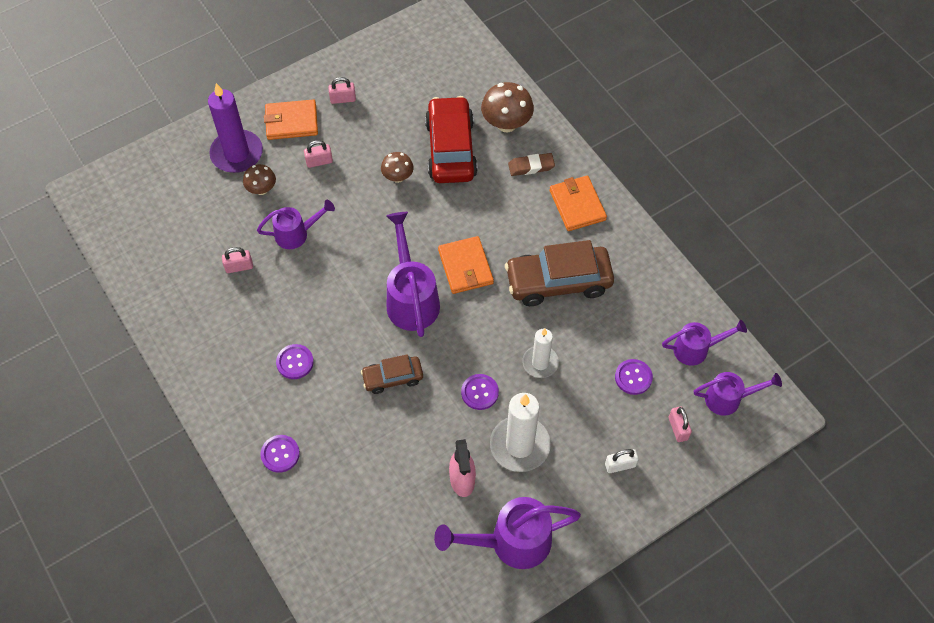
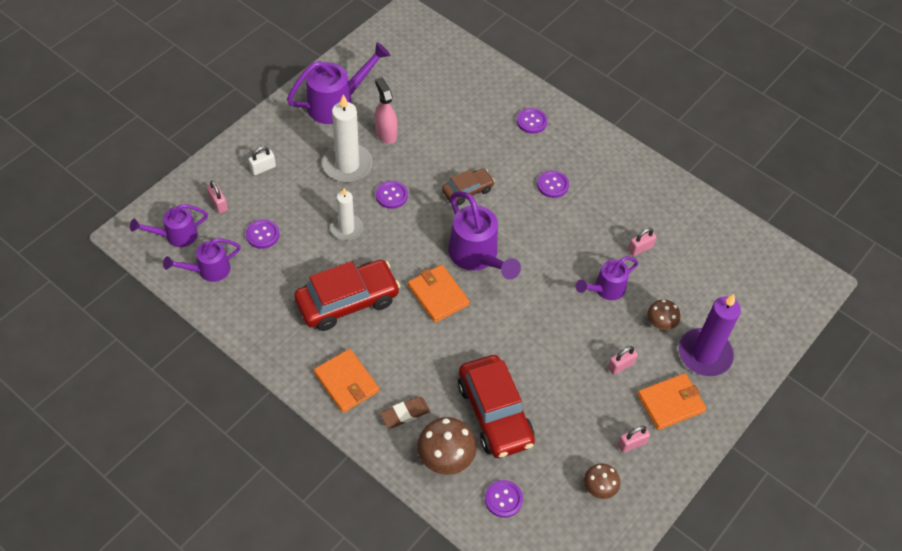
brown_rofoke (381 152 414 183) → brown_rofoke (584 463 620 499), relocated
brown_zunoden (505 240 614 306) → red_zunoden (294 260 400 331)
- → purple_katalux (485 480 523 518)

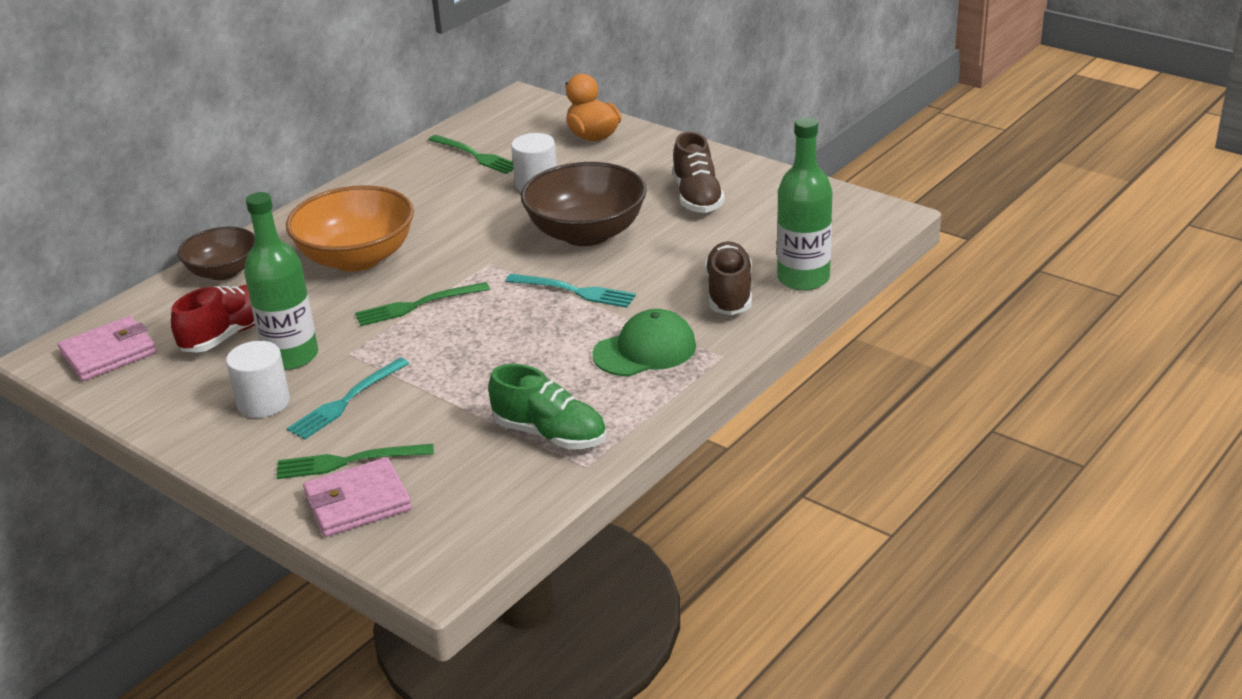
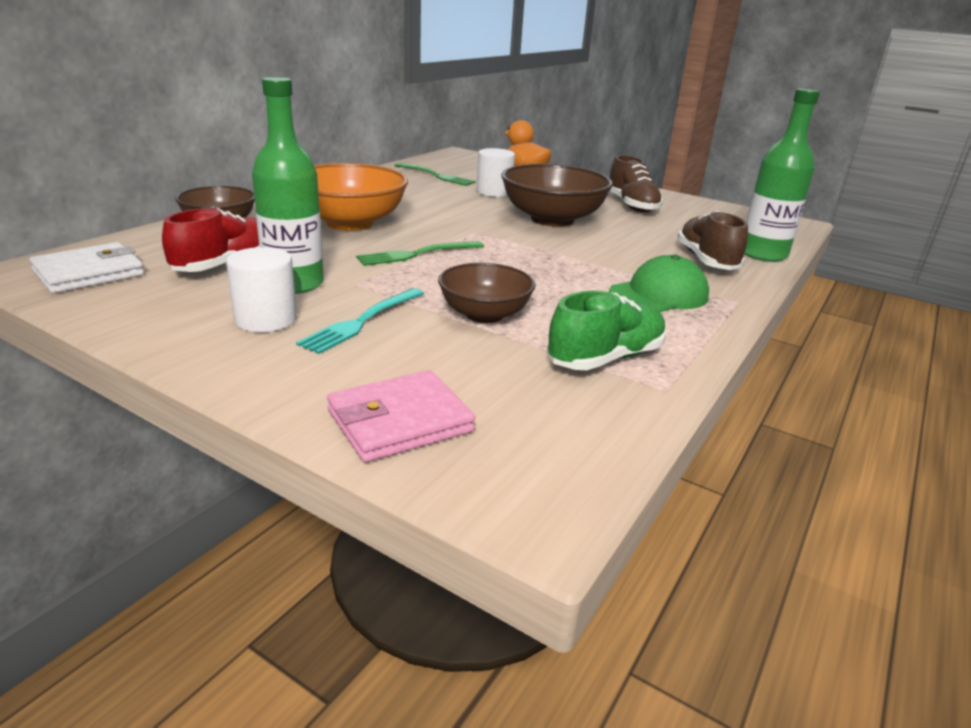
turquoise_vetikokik (506 274 636 308) → -
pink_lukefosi (58 316 157 381) → white_lukefosi (29 242 144 293)
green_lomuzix (488 364 606 449) → green_lomuzix (547 291 666 370), 60 degrees counterclockwise
green_vetikokik (277 444 434 479) → -
- → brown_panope (438 263 535 323)

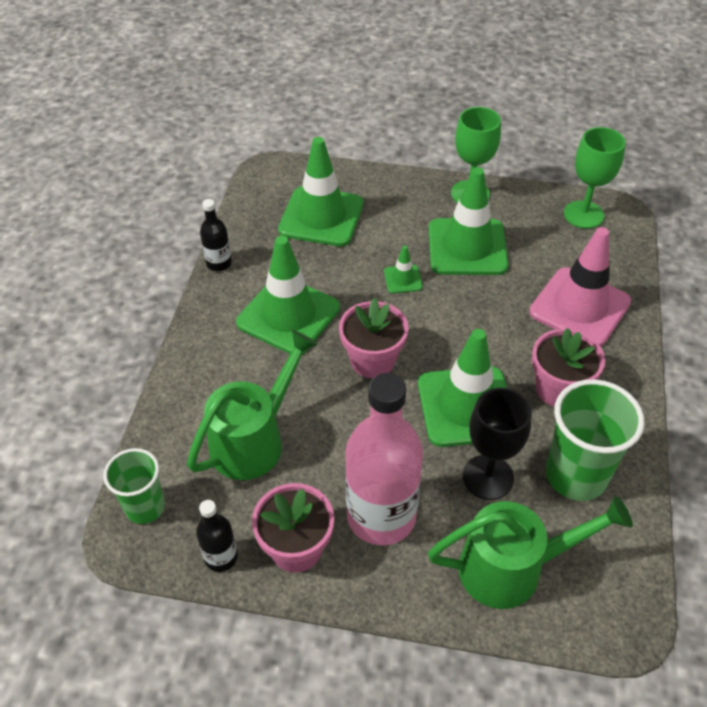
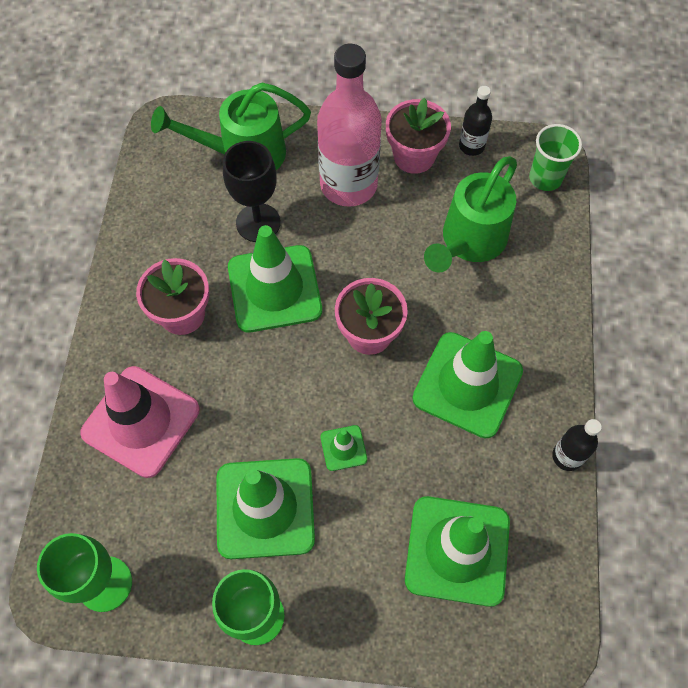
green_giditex (546 379 645 501) → -

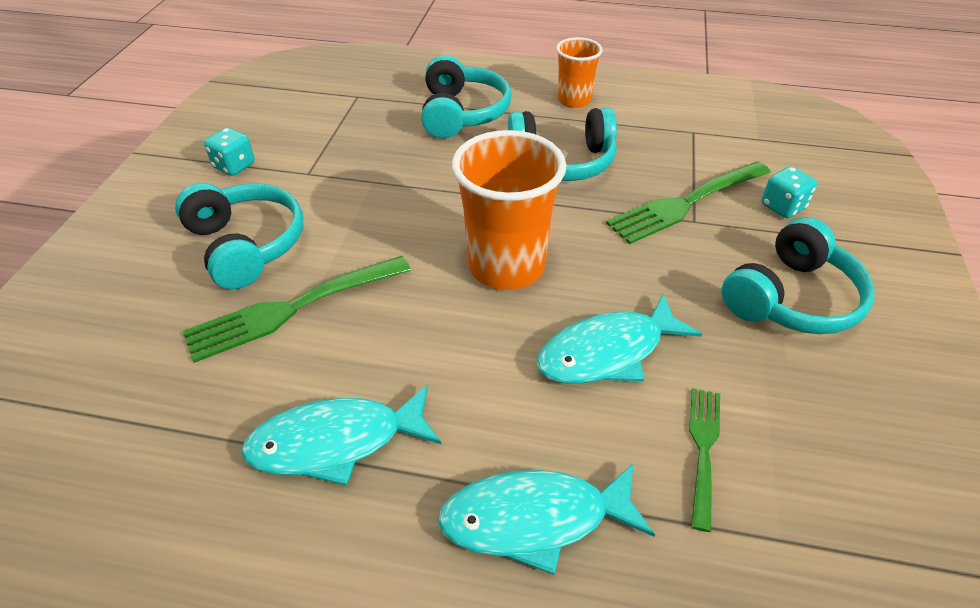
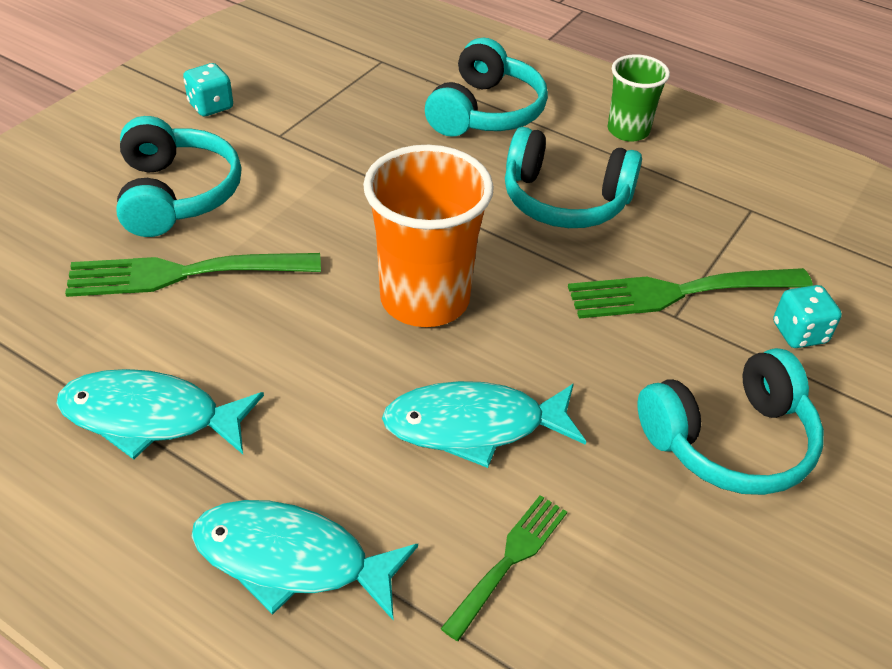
orange_giditex (556 37 603 108) → green_giditex (608 54 670 142)

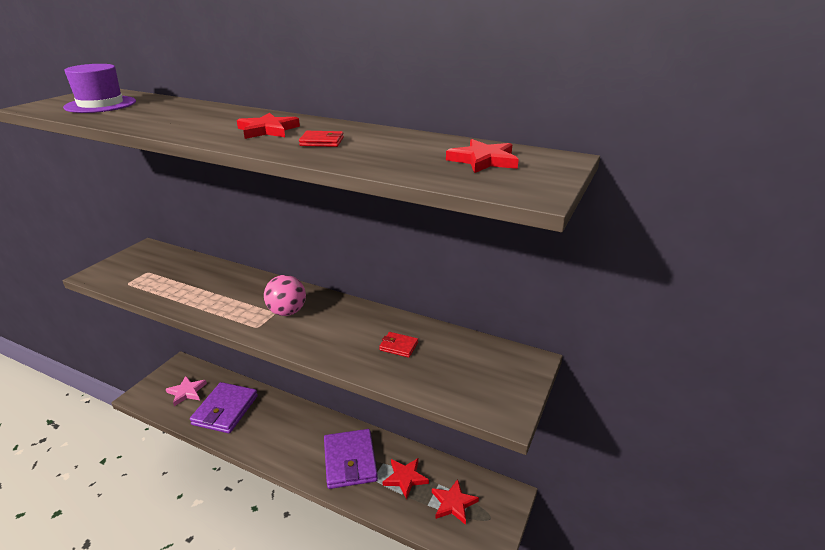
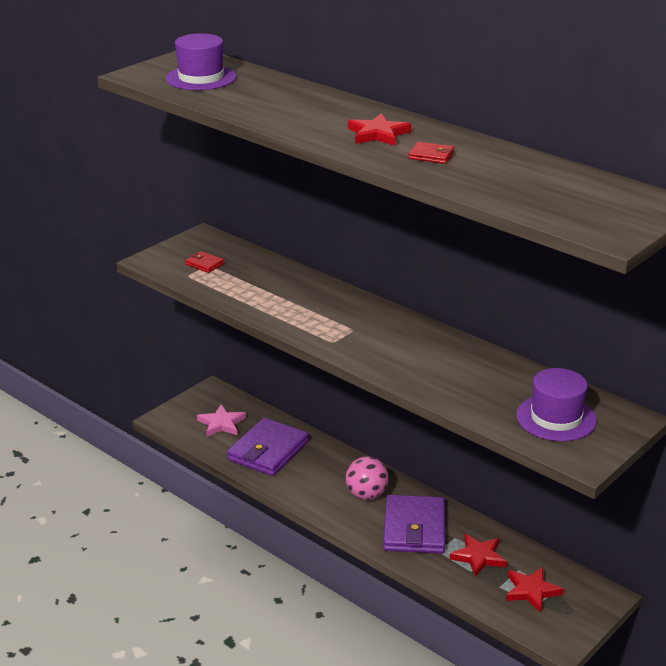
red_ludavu (446 139 519 173) → -
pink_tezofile (264 275 306 316) → pink_tezofile (346 456 389 500), relocated
red_lukefosi (379 332 418 358) → red_lukefosi (185 251 224 273), relocated
- → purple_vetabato (516 368 597 441)

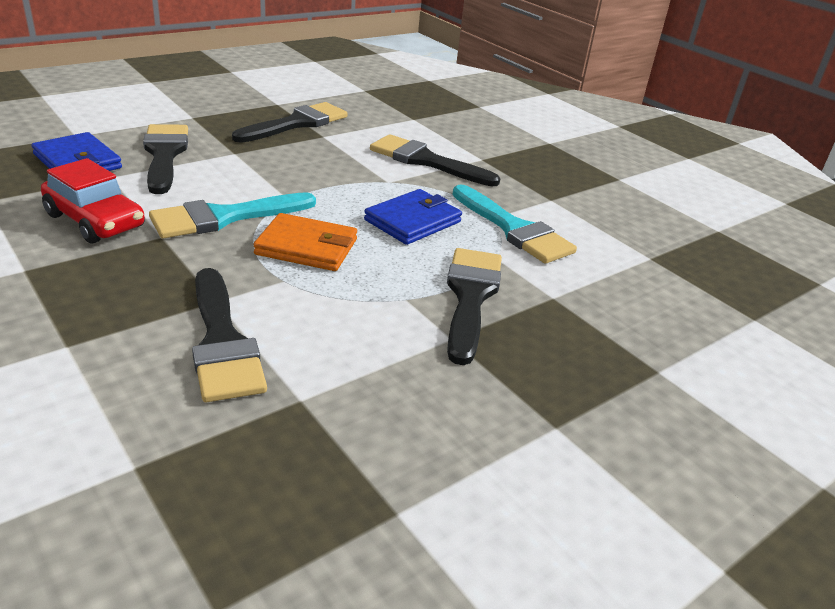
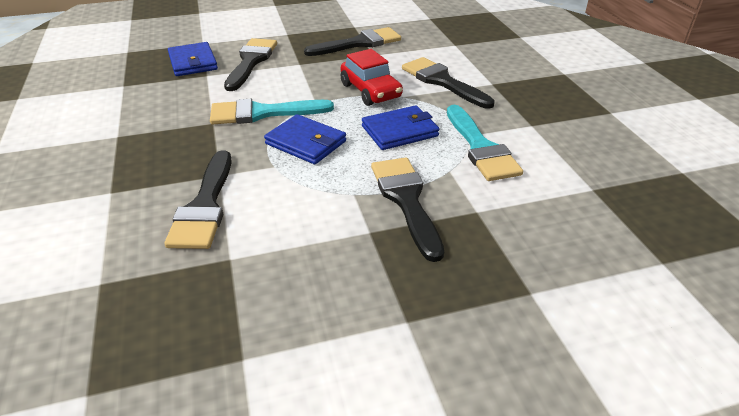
red_zunoden (41 158 145 244) → red_zunoden (341 49 403 106), relocated
orange_lukefosi (253 213 357 271) → blue_lukefosi (264 114 346 164)
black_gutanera (447 248 502 365) → black_gutanera (371 157 444 262), 45 degrees counterclockwise

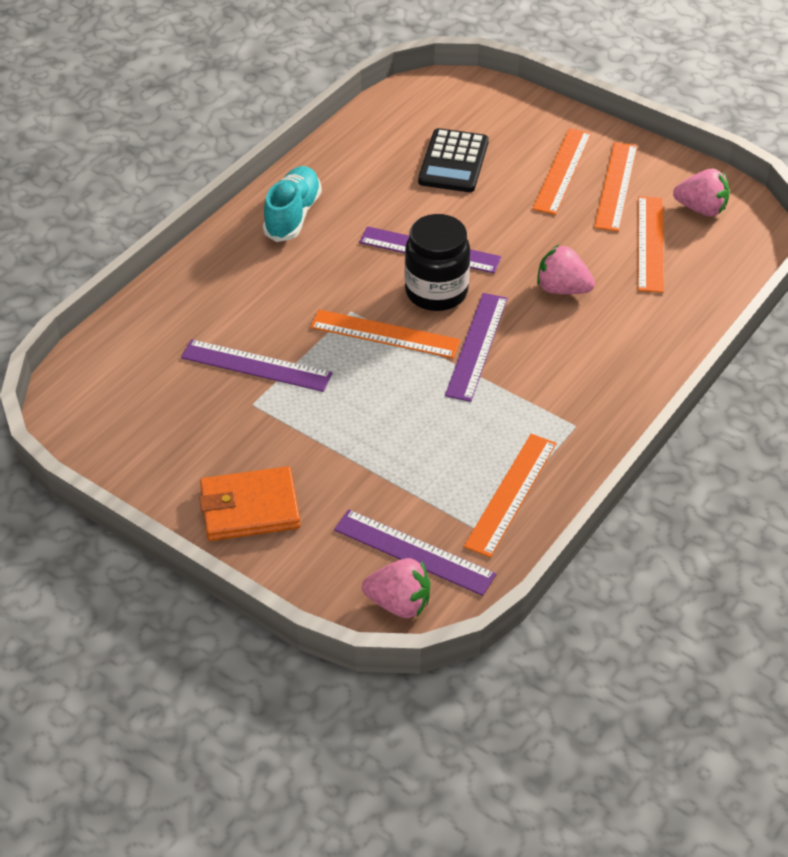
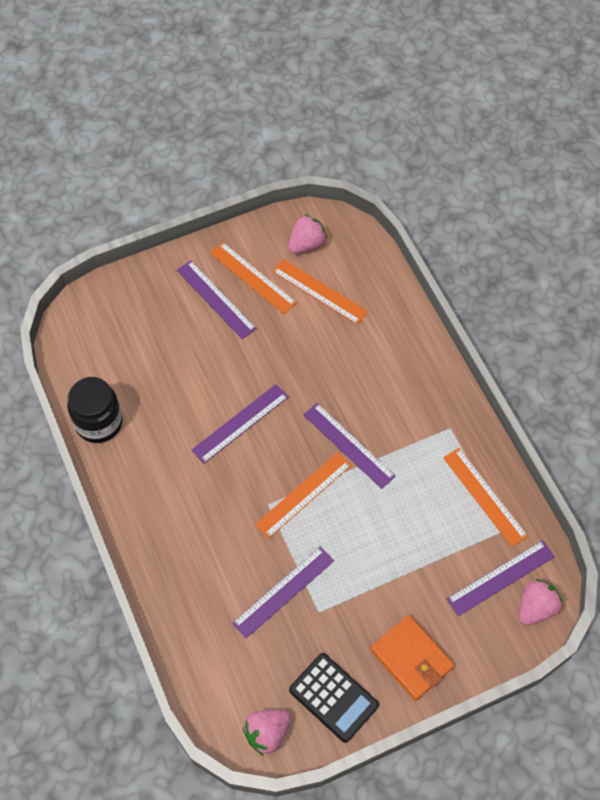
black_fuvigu (418 128 489 192) → black_fuvigu (289 653 379 743), relocated
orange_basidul (532 128 591 215) → purple_basidul (177 260 257 339)
turquoise_lomuzix (263 166 322 242) → -
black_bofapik (405 214 470 311) → black_bofapik (67 377 123 443), relocated
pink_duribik (537 245 595 294) → pink_duribik (243 710 291 756), relocated
orange_lukefosi (199 466 301 541) → orange_lukefosi (370 615 454 701), 60 degrees counterclockwise

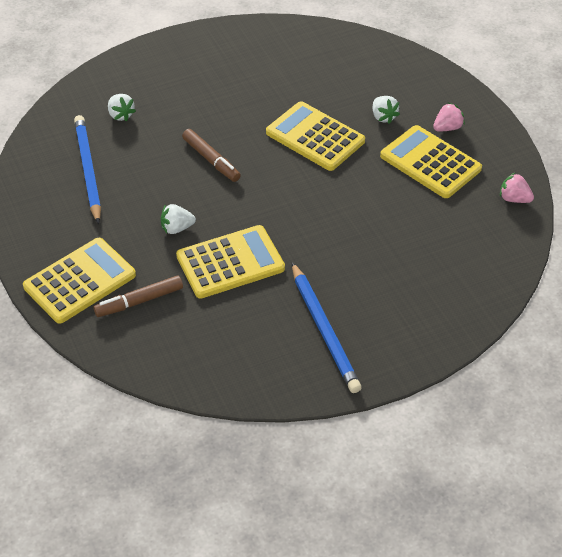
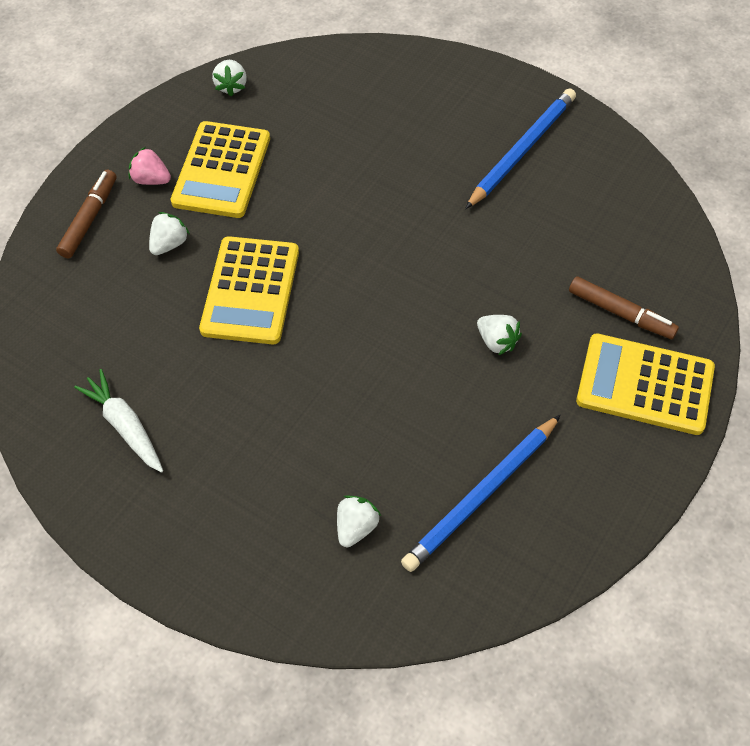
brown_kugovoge (182 129 241 182) → brown_kugovoge (56 170 116 258), relocated
pink_duribik (500 173 534 203) → white_duribik (212 60 247 96)
yellow_fuvigu (176 225 285 299) → -
- → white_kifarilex (74 369 163 473)

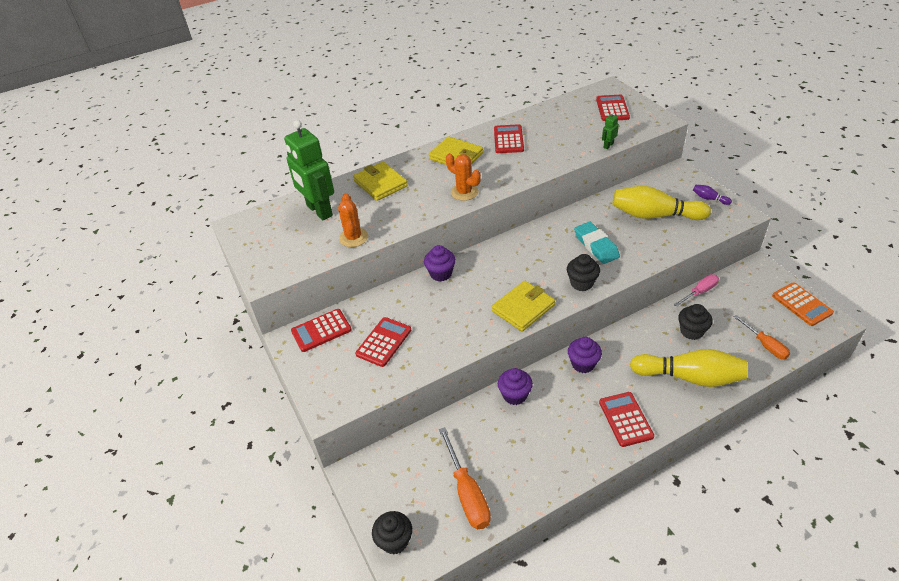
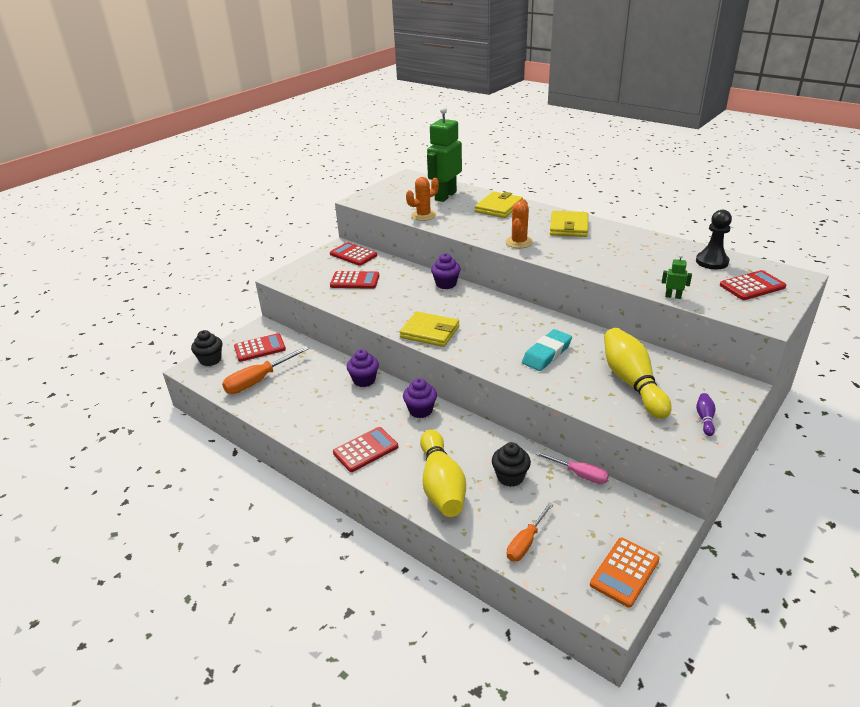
red_fuvigu (494 124 524 153) → red_fuvigu (234 333 286 362), relocated
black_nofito (567 254 600 291) → -
- → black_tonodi (696 210 732 269)

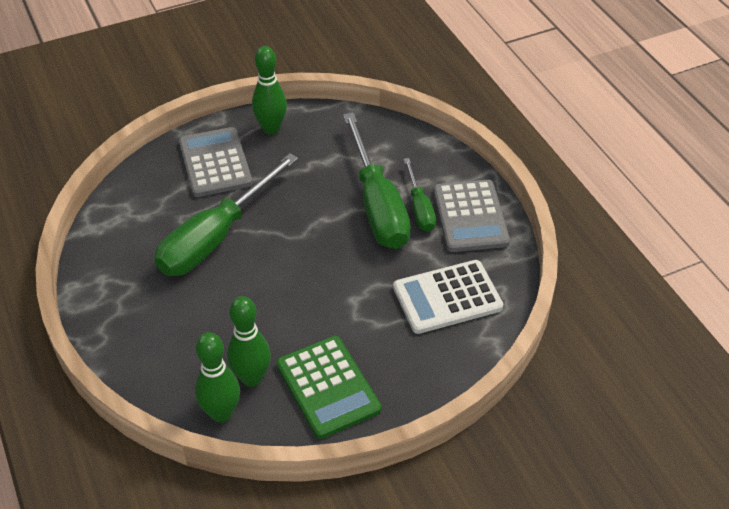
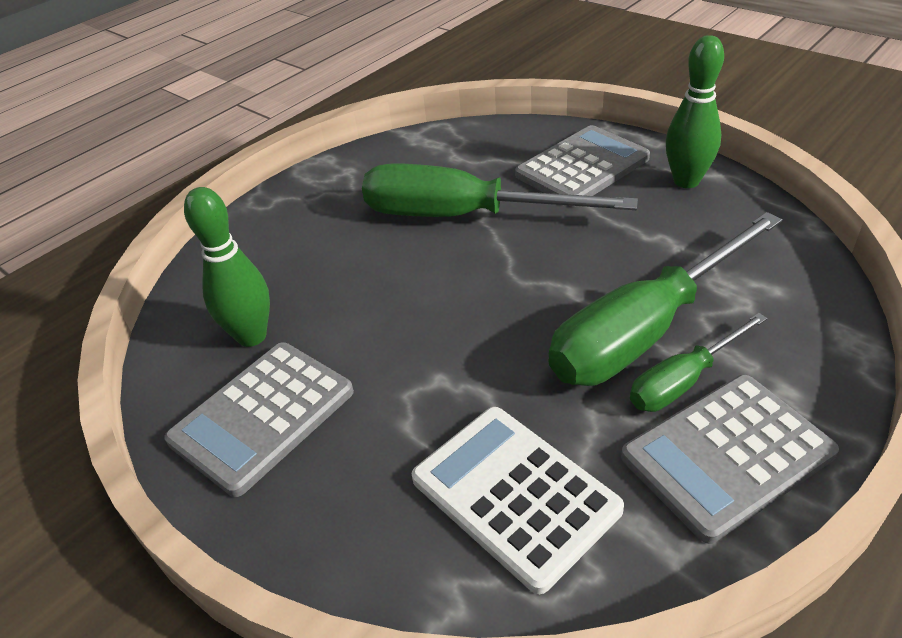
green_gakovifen (195 332 240 423) → -
green_fuvigu (276 336 381 439) → grey_fuvigu (164 343 354 497)

